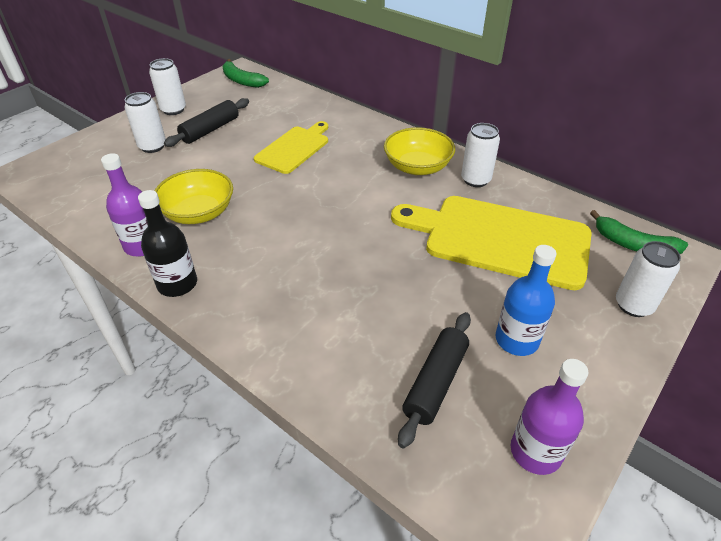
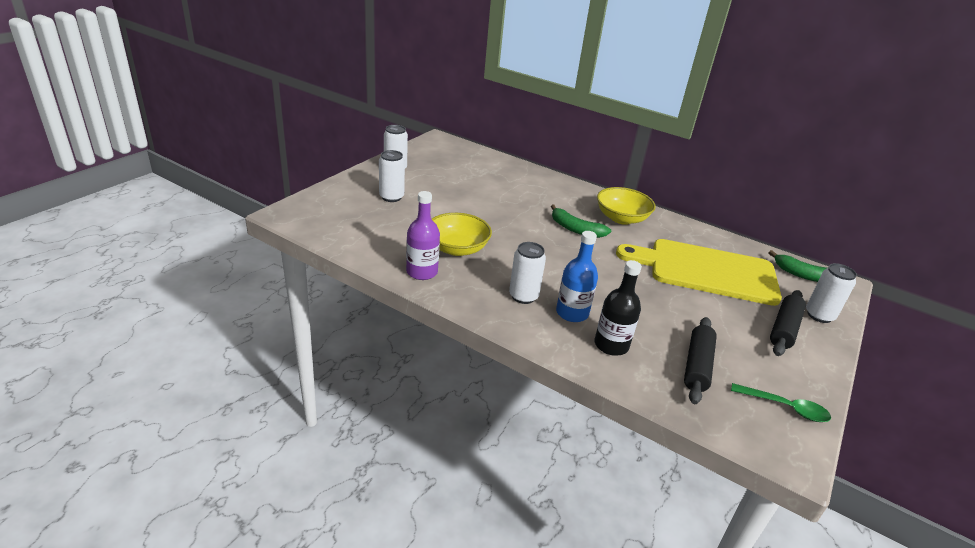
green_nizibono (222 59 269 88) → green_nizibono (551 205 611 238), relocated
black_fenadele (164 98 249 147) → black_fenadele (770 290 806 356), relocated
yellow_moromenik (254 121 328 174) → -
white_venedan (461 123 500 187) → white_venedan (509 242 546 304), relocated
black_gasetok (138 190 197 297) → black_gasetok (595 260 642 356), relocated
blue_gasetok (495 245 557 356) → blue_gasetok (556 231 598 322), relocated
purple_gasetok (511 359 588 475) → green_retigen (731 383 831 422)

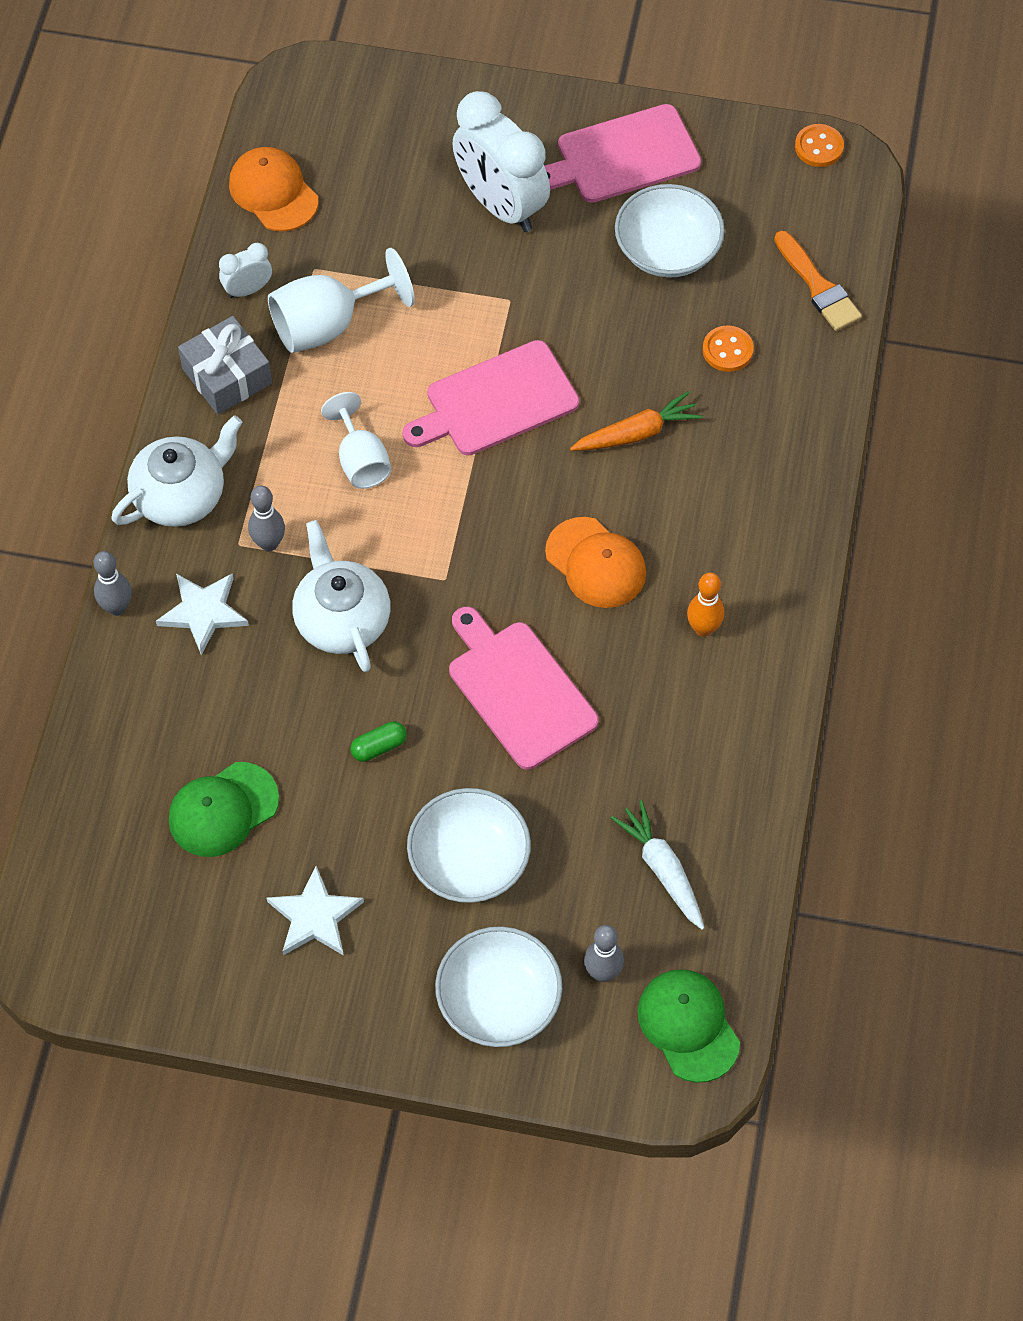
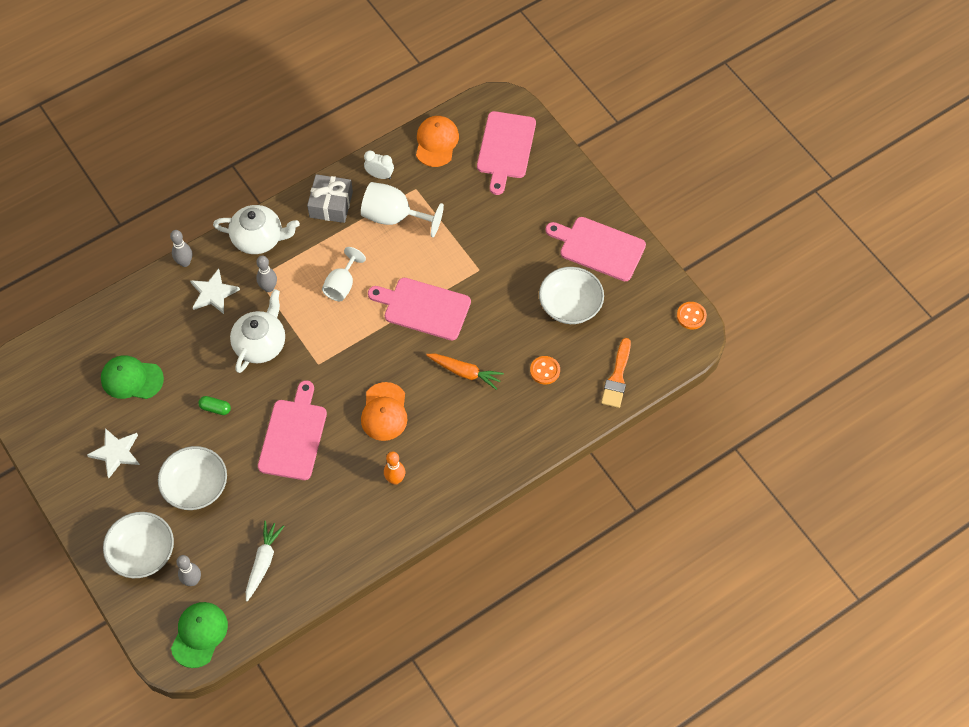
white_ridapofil (452 91 550 232) → -
- → pink_moromenik (477 111 536 195)

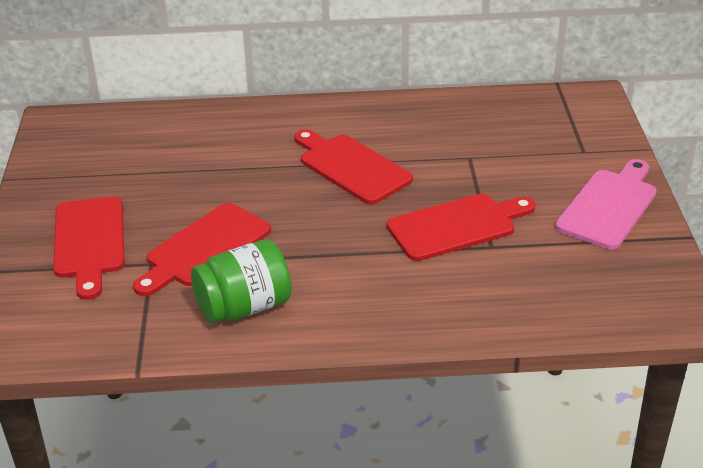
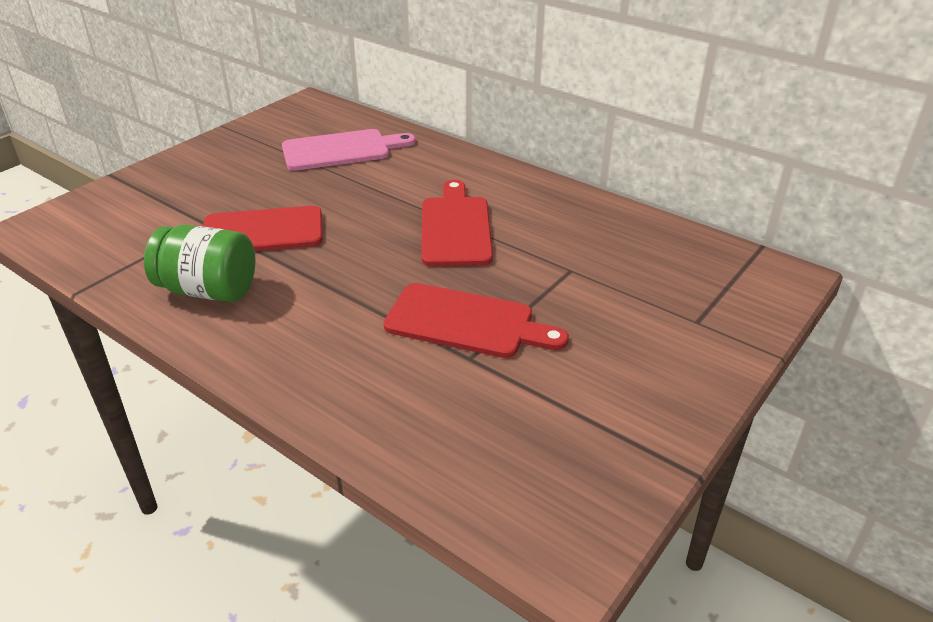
pink_moromenik (555 159 657 249) → pink_moromenik (282 129 416 171), relocated
red_moromenik (53 196 125 300) → -

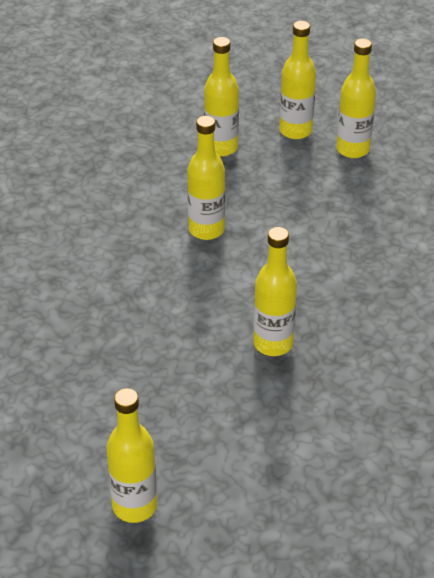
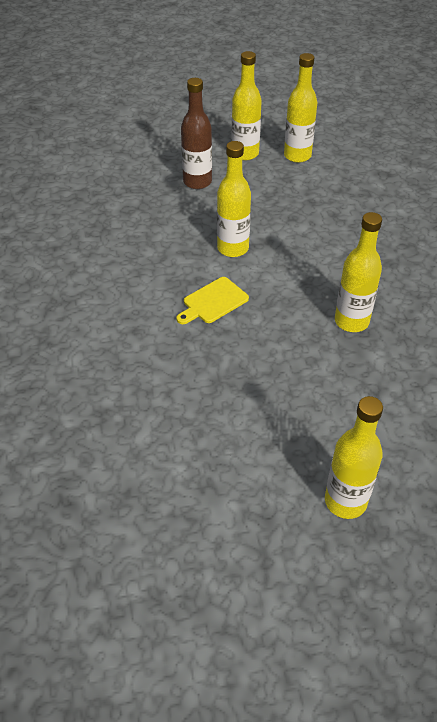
yellow_gasetok (204 37 239 157) → brown_gasetok (181 78 212 189)
- → yellow_moromenik (176 277 249 324)

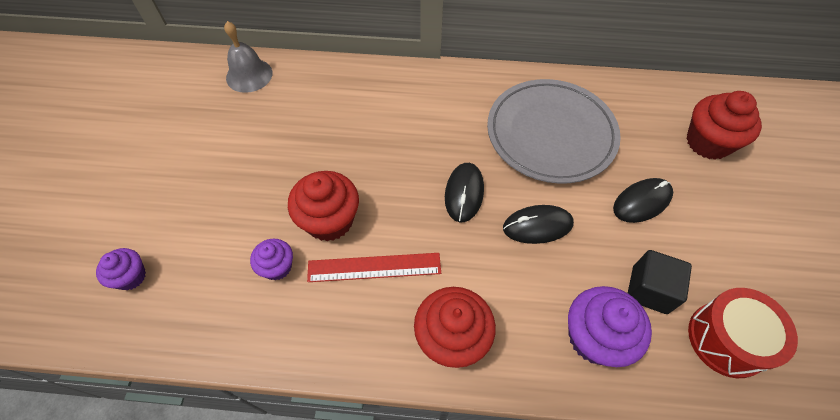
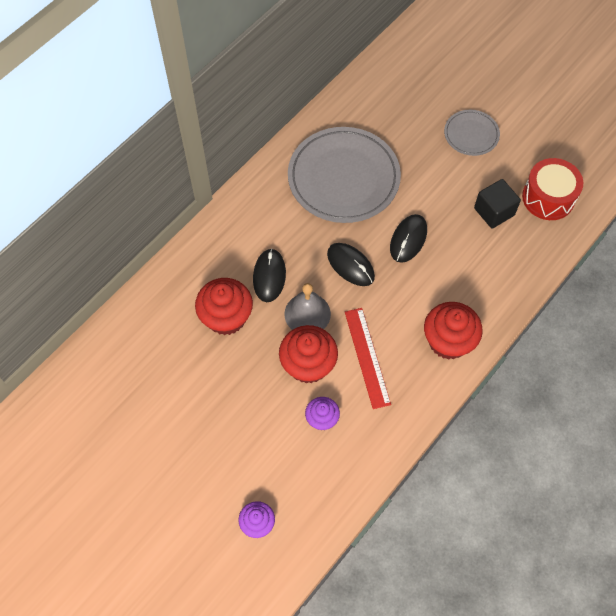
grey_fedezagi (224 21 272 93) → grey_fedezagi (284 283 331 330), relocated
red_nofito (686 91 762 160) → red_nofito (195 278 253 335), relocated
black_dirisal (613 178 673 223) → black_dirisal (253 248 286 302), relocated
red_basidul (307 253 441 282) → red_basidul (345 308 391 409), 45 degrees counterclockwise
purple_nofito (568 286 652 367) → -
- → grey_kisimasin (444 110 500 156)

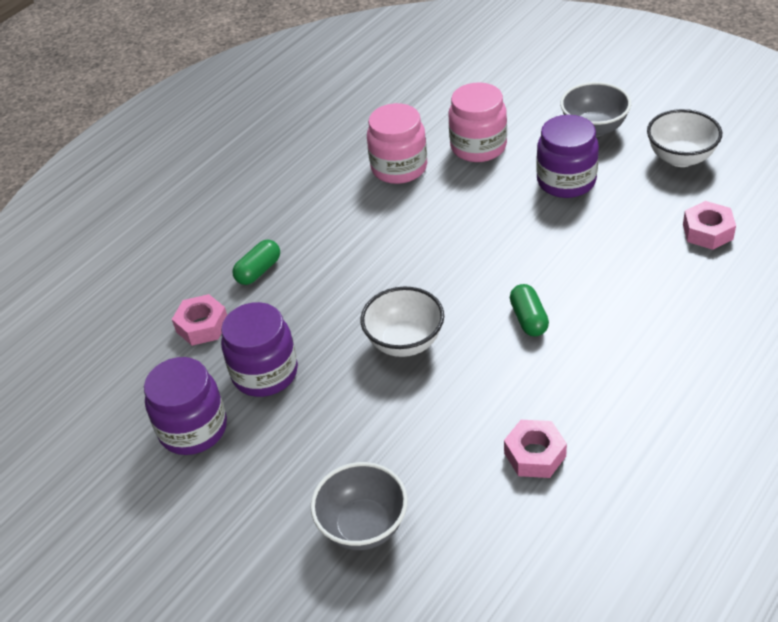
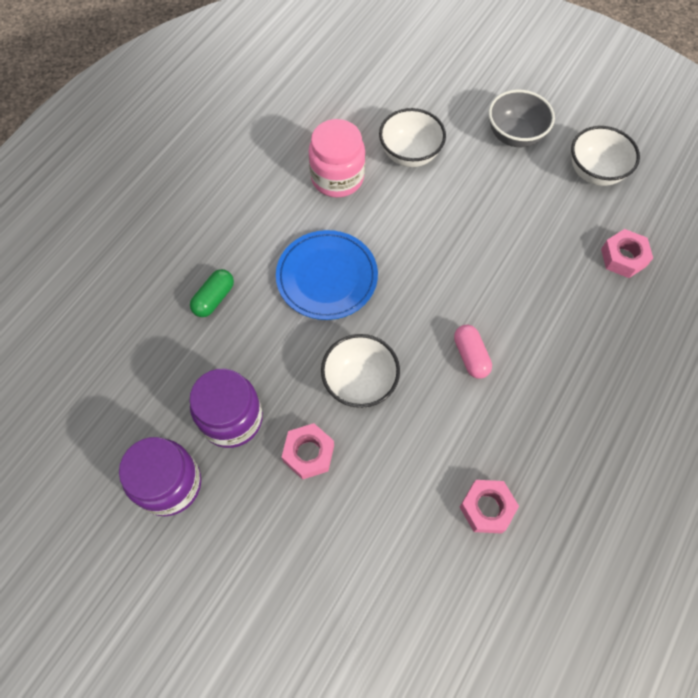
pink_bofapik (449 82 507 162) → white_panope (379 108 446 167)
purple_bofapik (536 115 599 198) → -
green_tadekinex (510 284 549 336) → pink_tadekinex (454 325 492 379)
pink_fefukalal (172 294 227 346) → pink_fefukalal (282 423 334 480), relocated
grey_panope (310 462 408 550) → -
- → blue_kisimasin (276 230 378 320)

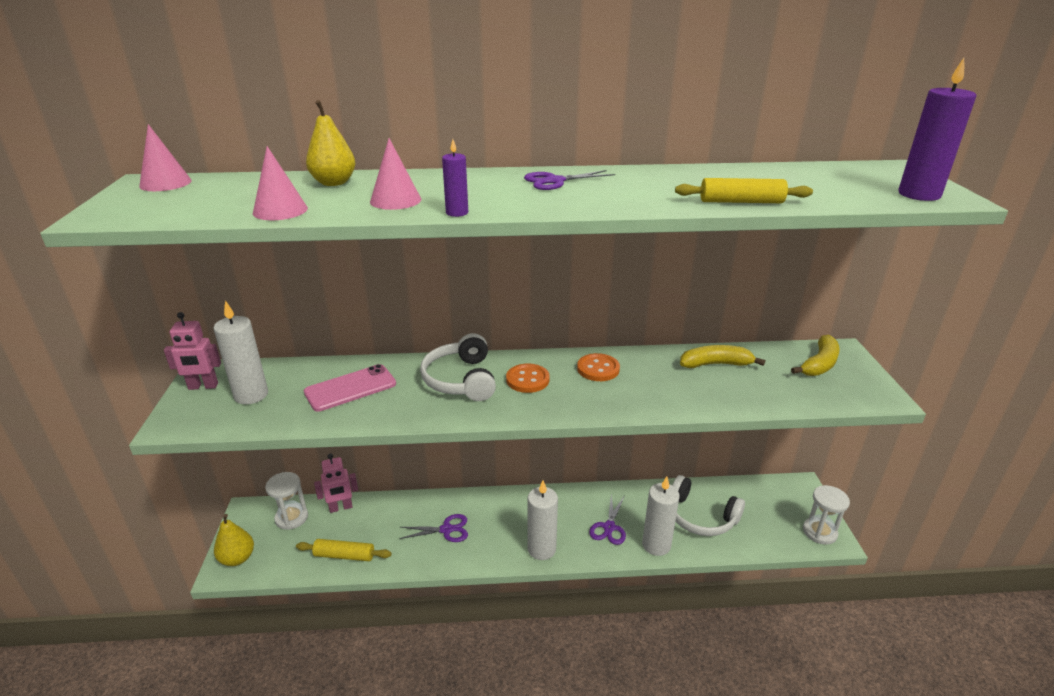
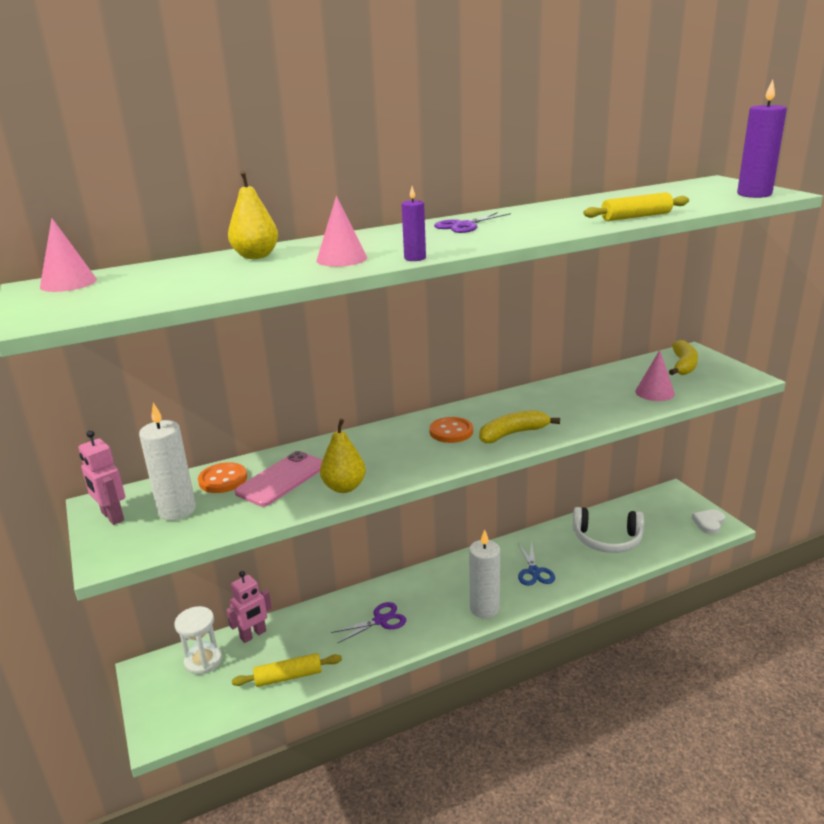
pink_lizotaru (253 146 308 220) → pink_lizotaru (635 350 675 401), relocated
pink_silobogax (164 312 221 390) → pink_silobogax (79 430 125 525), 75 degrees clockwise
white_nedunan (420 333 496 401) → -
yellow_nizibono (680 345 765 368) → yellow_nizibono (479 410 560 443), relocated
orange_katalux (577 353 620 381) → orange_katalux (198 462 247 493), relocated
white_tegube (642 476 680 556) → -
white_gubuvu (803 485 850 545) → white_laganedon (692 510 725 534)
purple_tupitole (589 495 626 545) → blue_tupitole (518 541 555 586)
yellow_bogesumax (214 514 254 566) → yellow_bogesumax (320 419 366 493), relocated

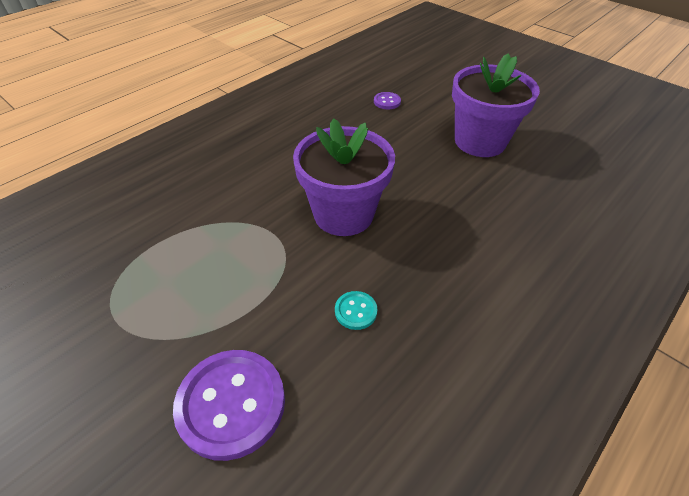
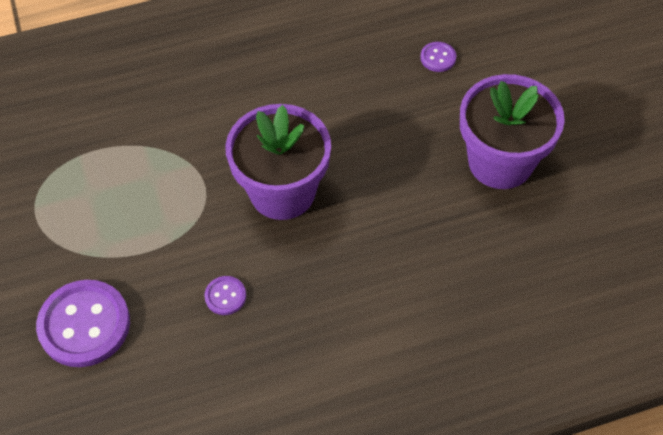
turquoise_katalux (335 291 378 330) → purple_katalux (204 276 246 315)

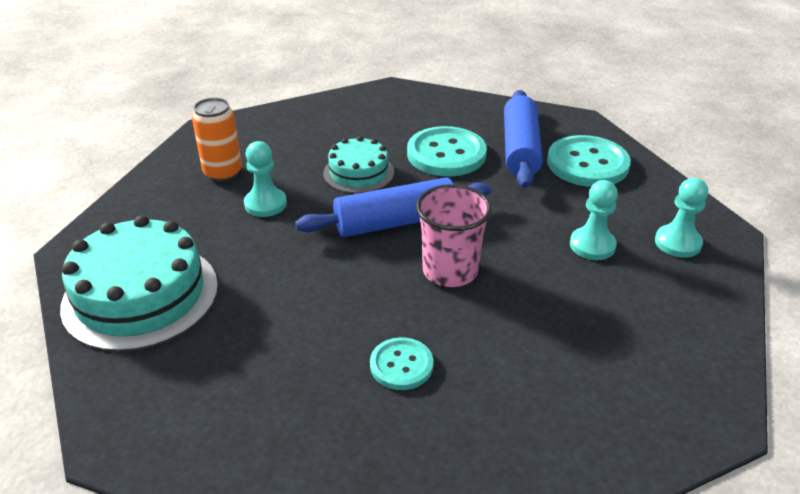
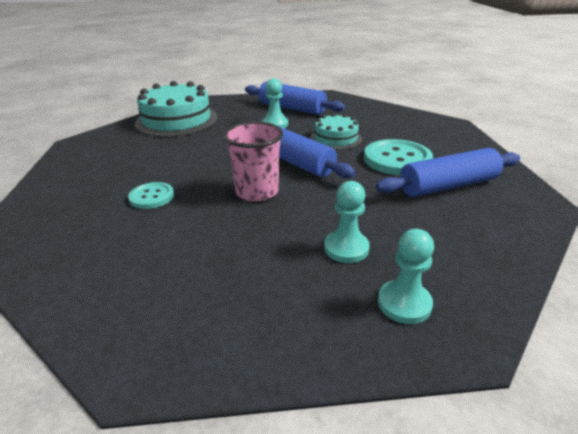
orange_venedan (192 98 242 182) → blue_fenadele (245 81 345 115)
turquoise_katalux (547 135 631 187) → -

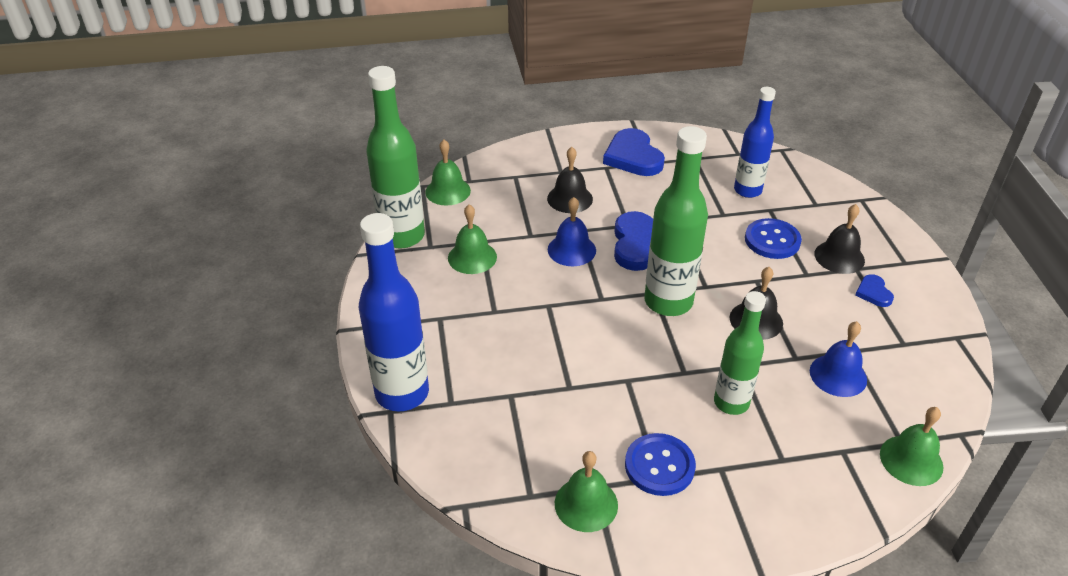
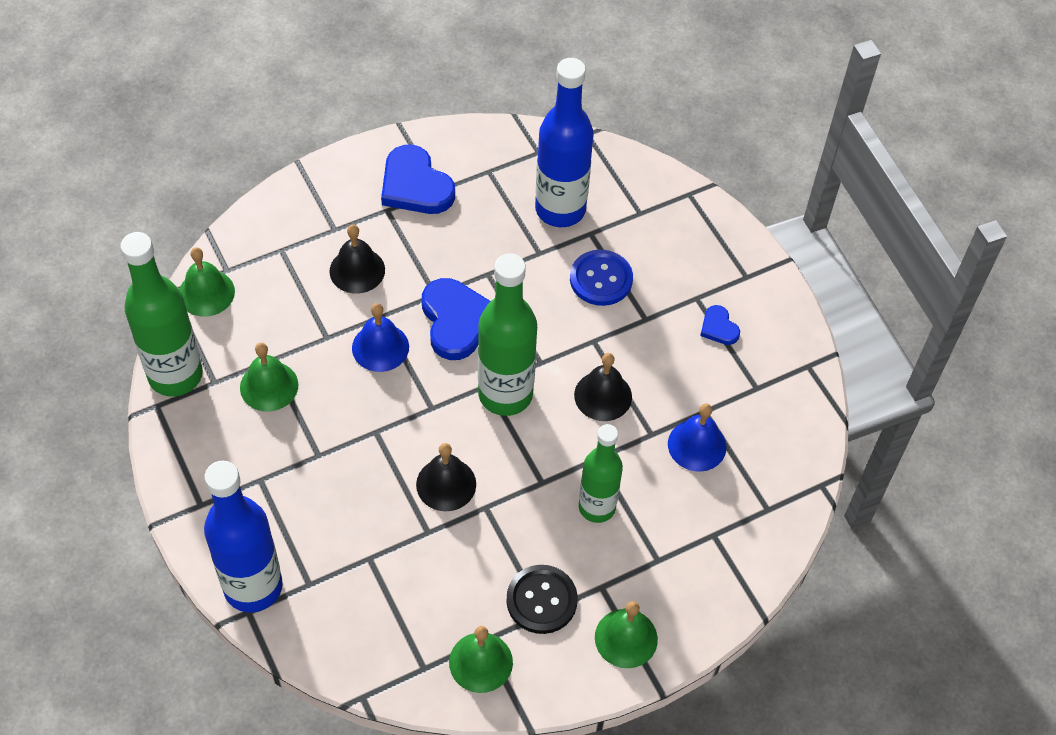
blue_gasetok (734 87 776 198) → blue_gasetok (535 58 594 227), x1.52
black_fedezagi (814 204 865 274) → black_fedezagi (416 443 476 511), relocated
green_fedezagi (880 407 943 486) → green_fedezagi (595 601 658 668), relocated
blue_katalux (625 433 696 496) → black_katalux (506 565 578 634)

